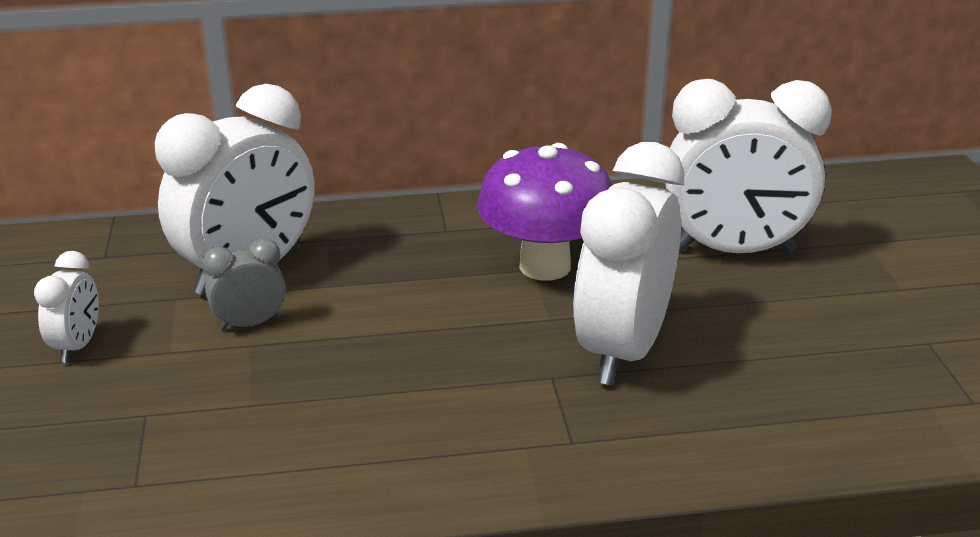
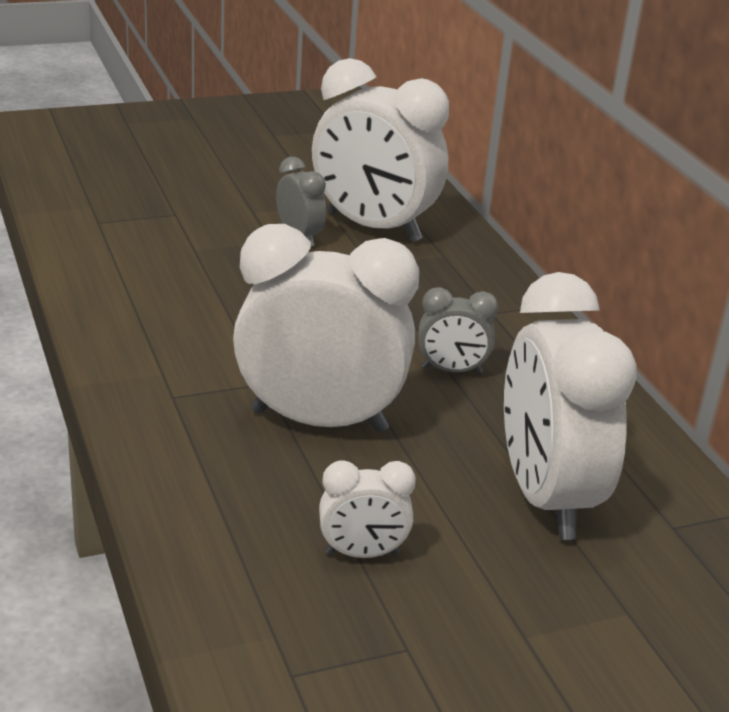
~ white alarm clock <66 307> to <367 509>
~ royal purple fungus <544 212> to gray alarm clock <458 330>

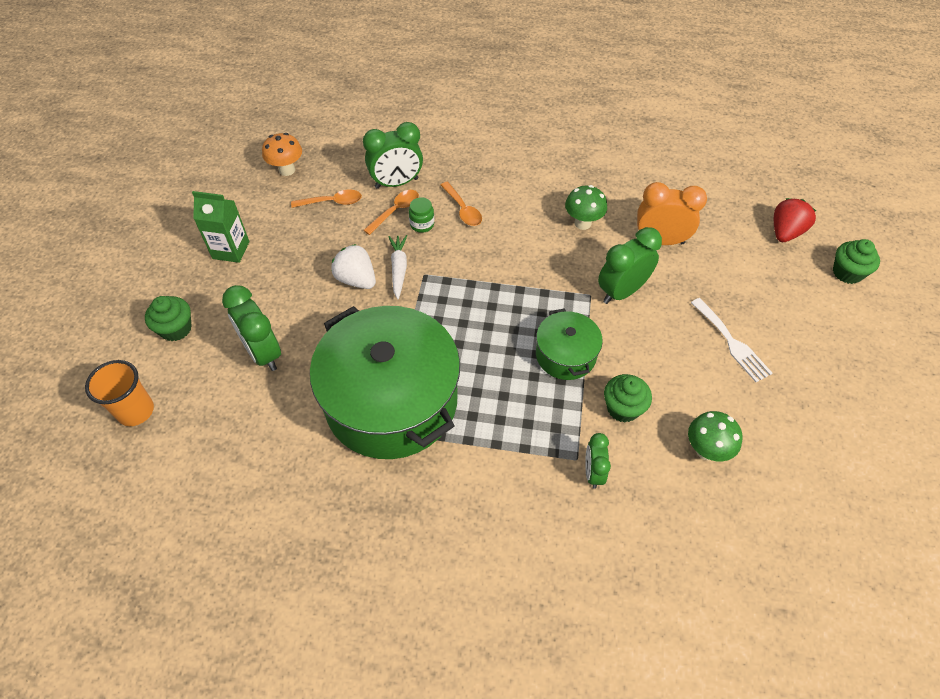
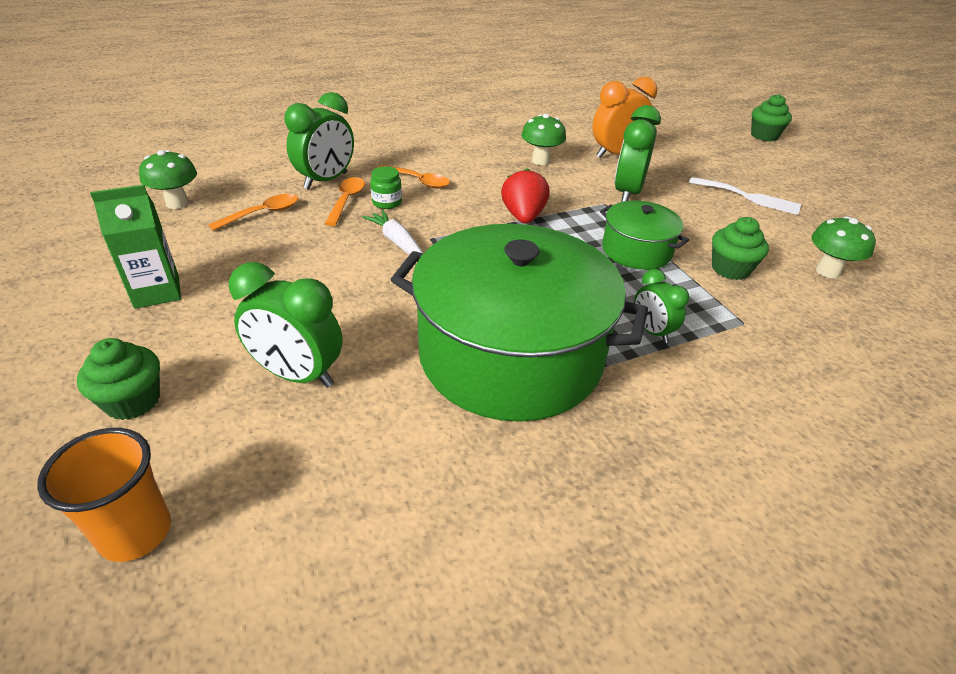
- white strawberry <353 266>
~ green alarm clock <598 461> to <661 306>
~ red strawberry <795 220> to <525 195>
~ orange-coloured fungus <282 154> to green fungus <168 179>

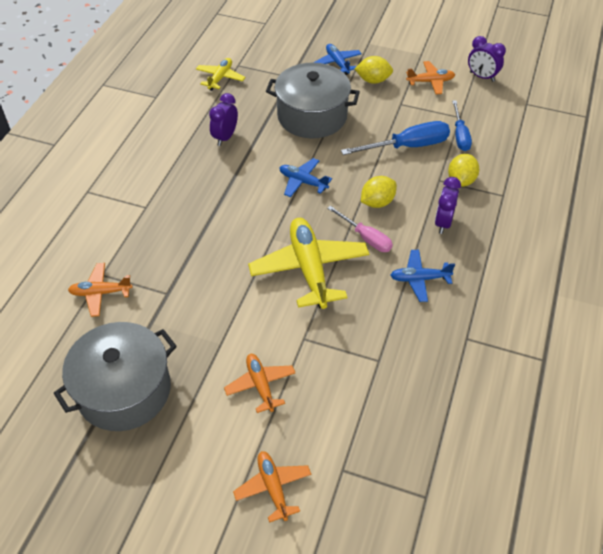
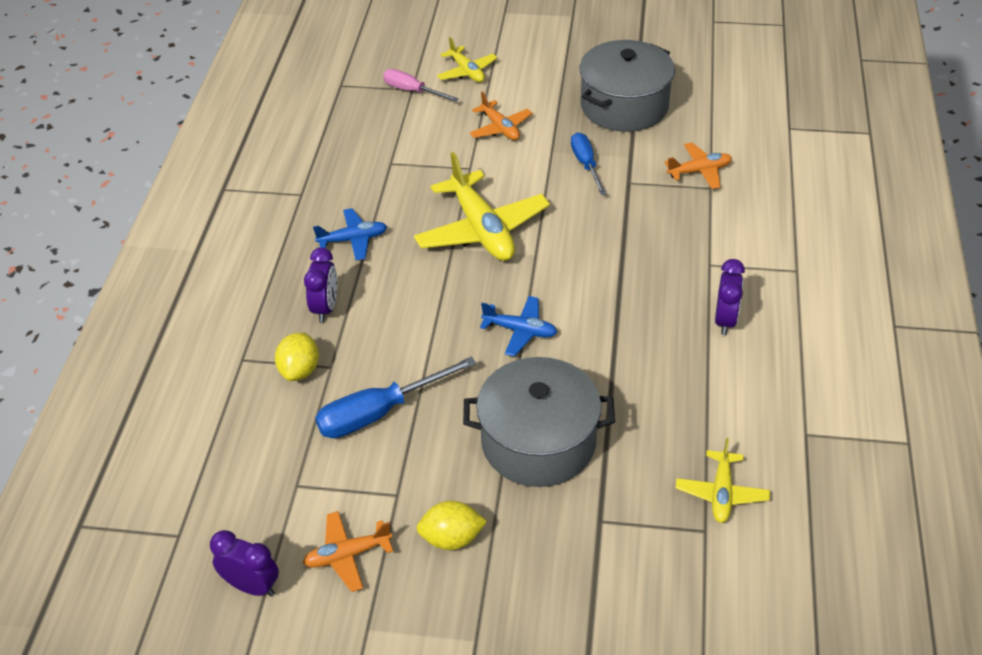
- cobalt plane <337 59>
- yellow lemon <379 192>
~ royal purple alarm clock <223 119> to <730 297>
~ pink flat screwdriver <360 229> to <421 85>
~ cobalt flat screwdriver <462 126> to <588 164>
~ orange-coloured plane <272 487> to yellow plane <467 59>

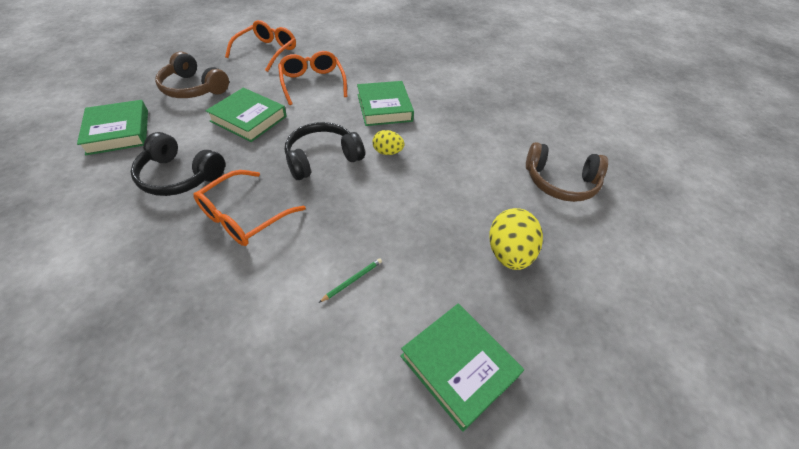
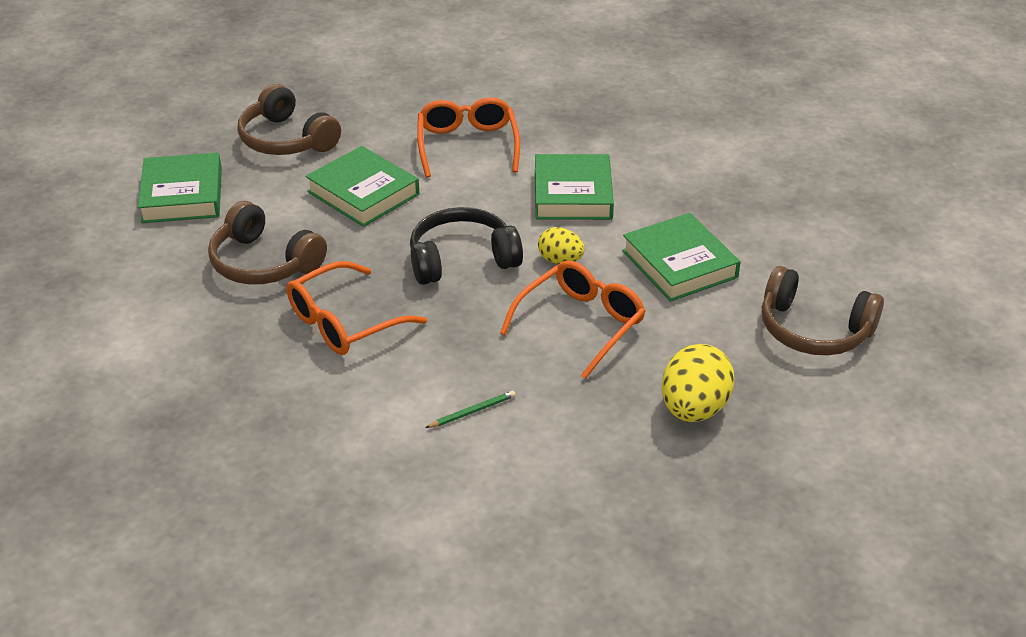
~ orange-coloured spectacles <260 46> to <573 320>
~ green hardcover <462 367> to <681 257>
~ black over-ear headphones <178 164> to dark brown over-ear headphones <267 243>

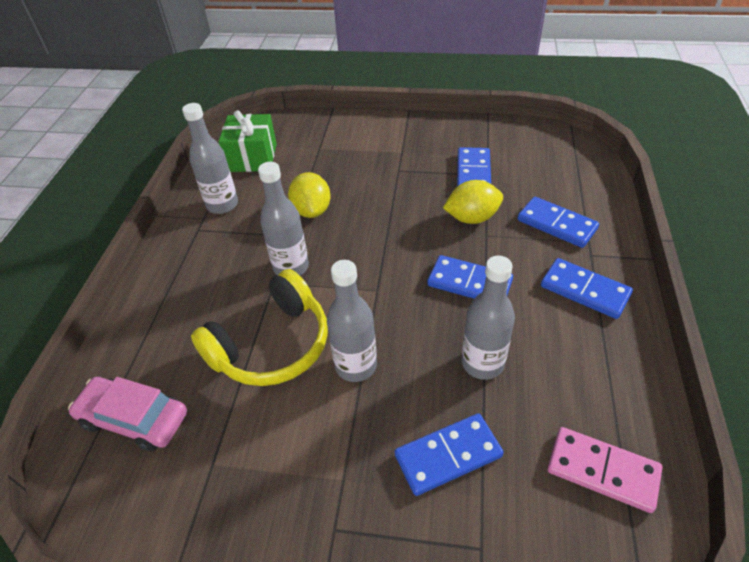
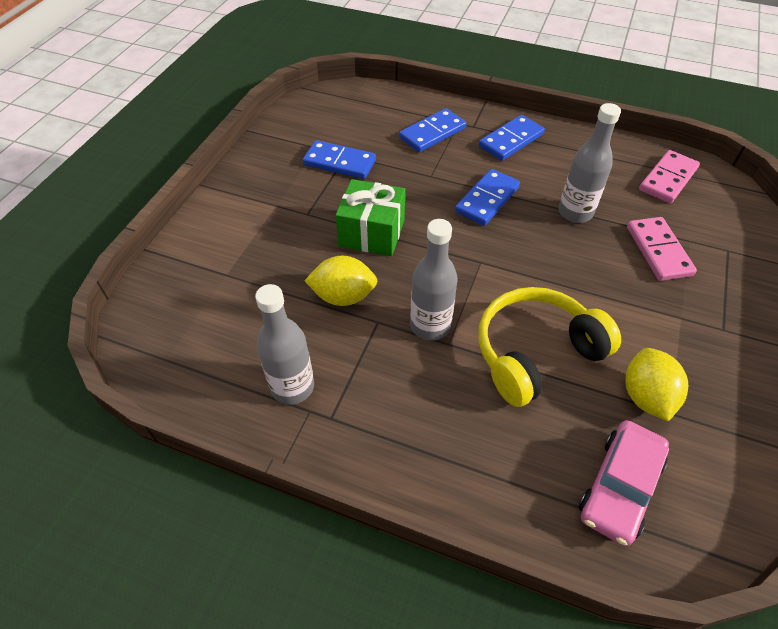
- gray drink bottle <352 321>
~ green gift <247 141> to <370 217>
~ yellow lemon <473 202> to <657 384>
~ cobalt domino piece <449 454> to pink domino piece <662 249>
~ yellow over-ear headphones <259 327> = <549 347> 90 degrees counterclockwise

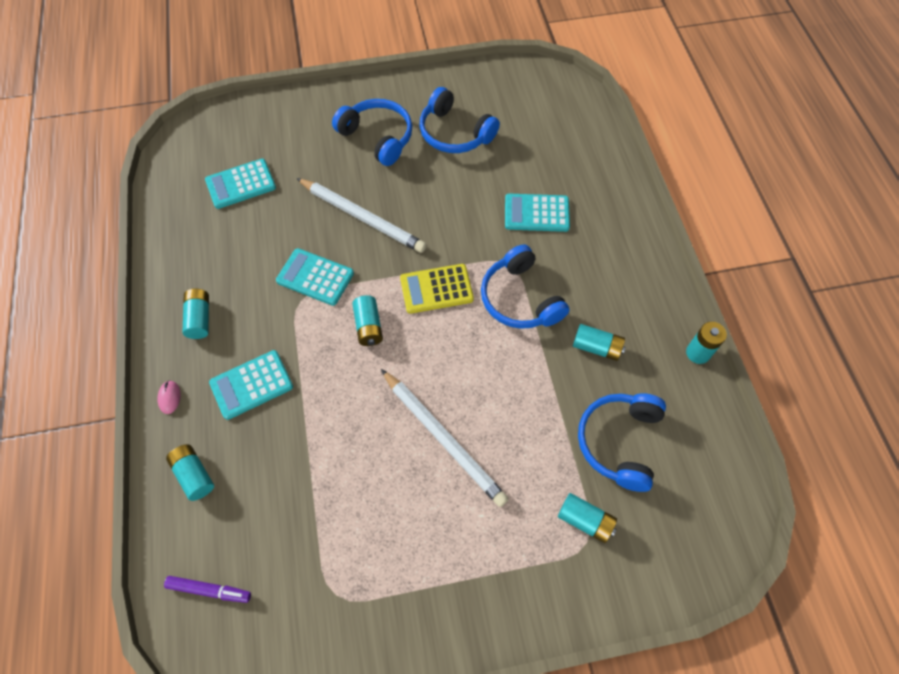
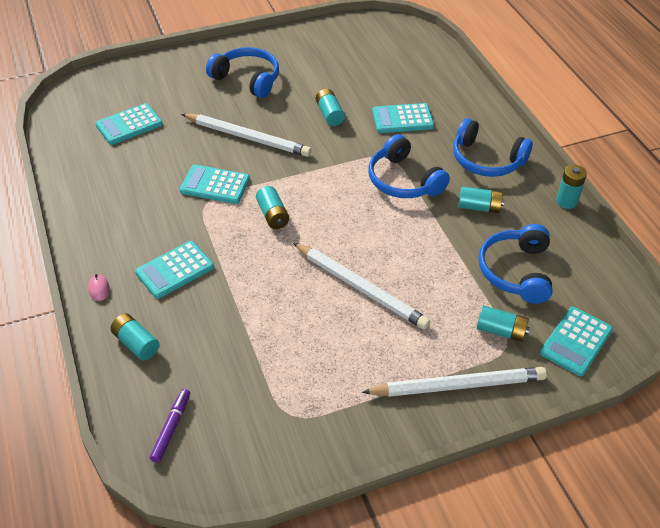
- yellow adding machine <437 289>
+ white pencil <454 382>
+ aqua adding machine <576 341>
~ aqua battery <196 314> to <330 107>
~ cobalt over-ear headphones <459 120> to <493 147>
~ royal purple felt pen <207 589> = <170 426> 75 degrees counterclockwise

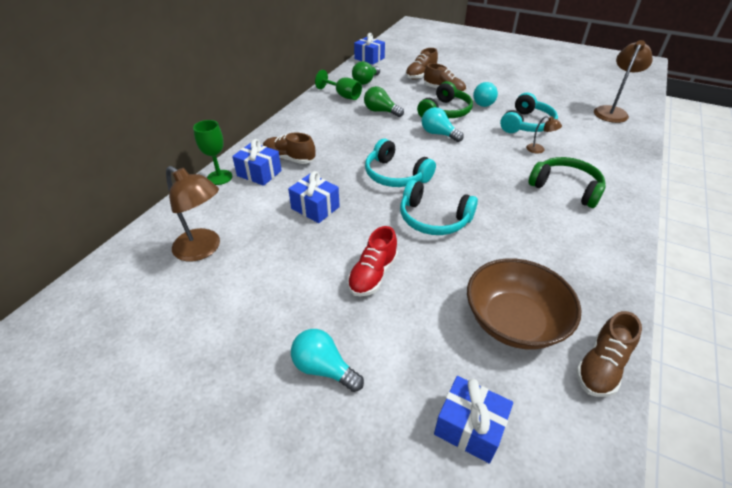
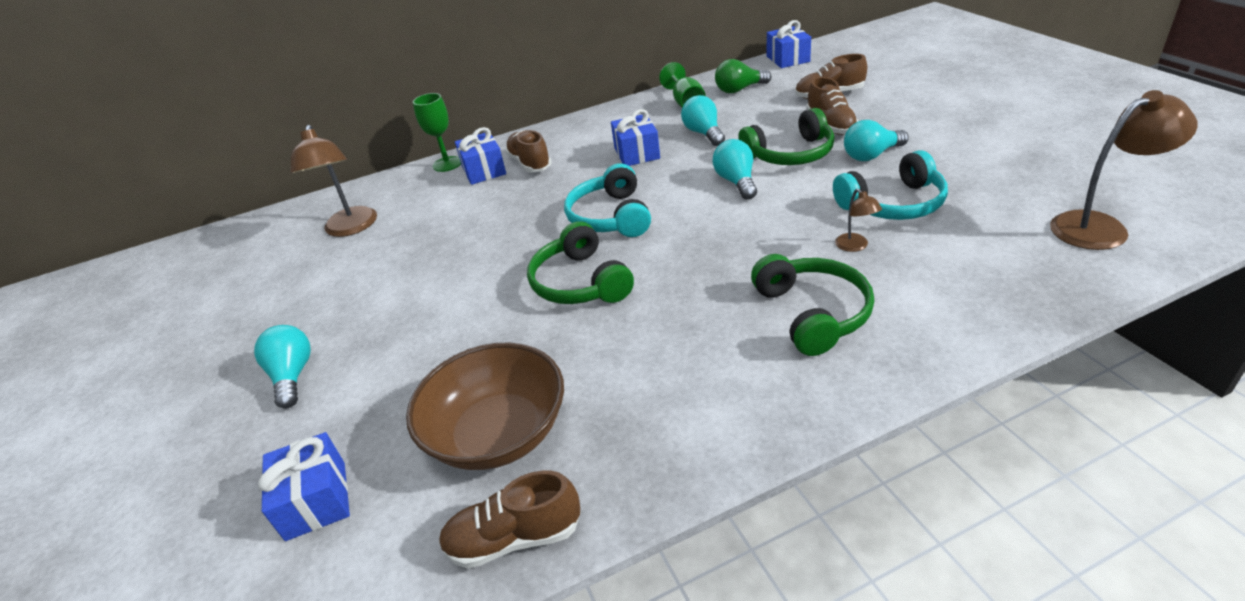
- red lace-up shoe <372 261>
~ cobalt gift <314 197> to <635 137>
~ green bulb <384 101> to aqua bulb <703 120>
~ aqua over-ear headphones <439 207> to green over-ear headphones <580 262>

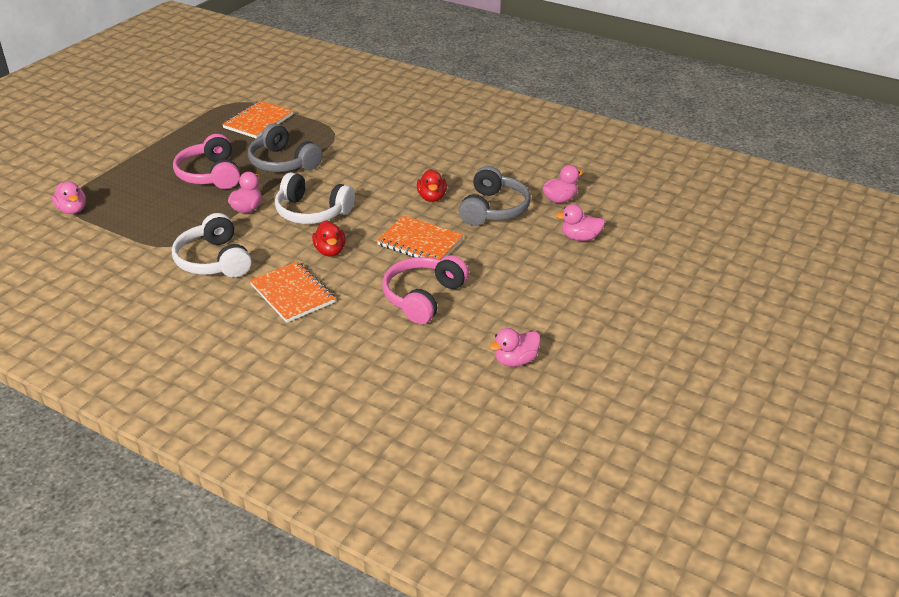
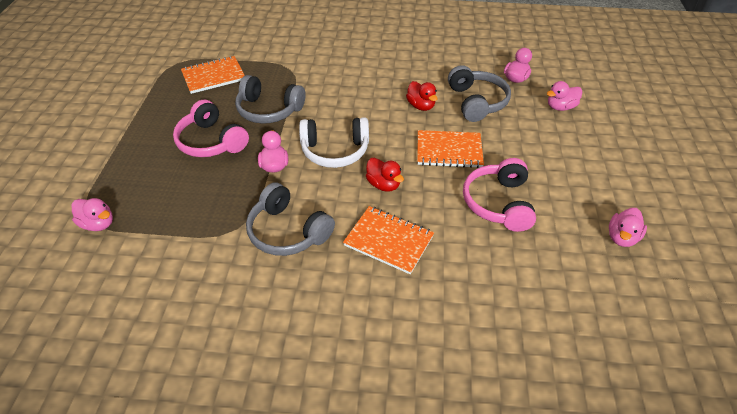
~ white over-ear headphones <211 245> to gray over-ear headphones <290 219>
~ orange-coloured notepad <257 120> = <213 75> 60 degrees clockwise

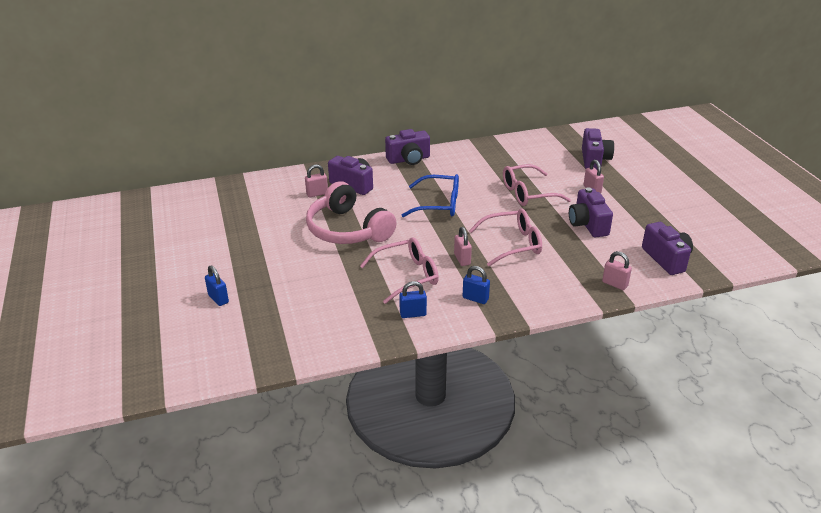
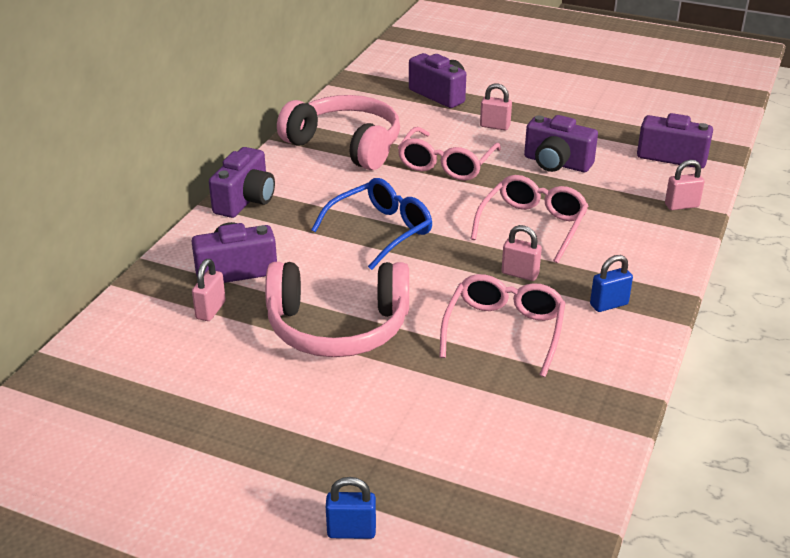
- cobalt lock <413 299>
+ pink over-ear headphones <338 132>

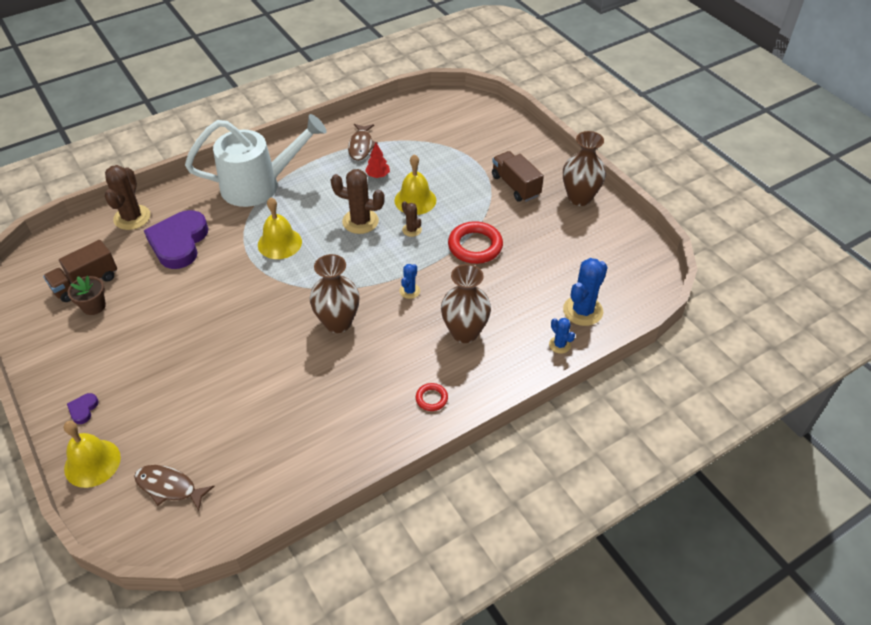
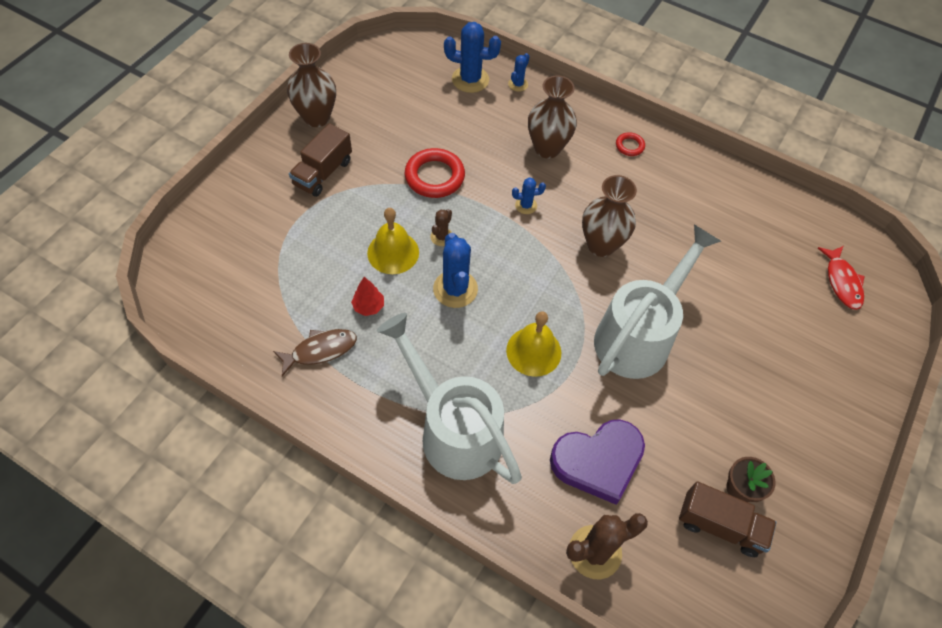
- yellow hand bell <92 454>
- royal purple love heart <83 408>
+ white watering can <657 301>
~ dark brown fish figure <174 488> to red fish figure <841 278>
~ dark brown saguaro cactus <358 201> to cobalt saguaro cactus <455 270>

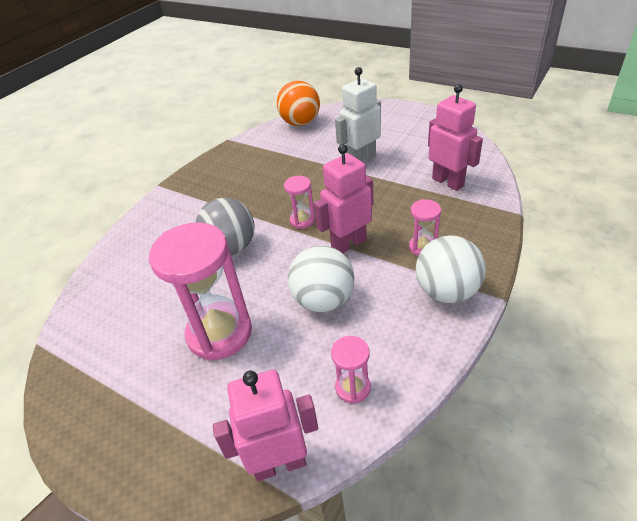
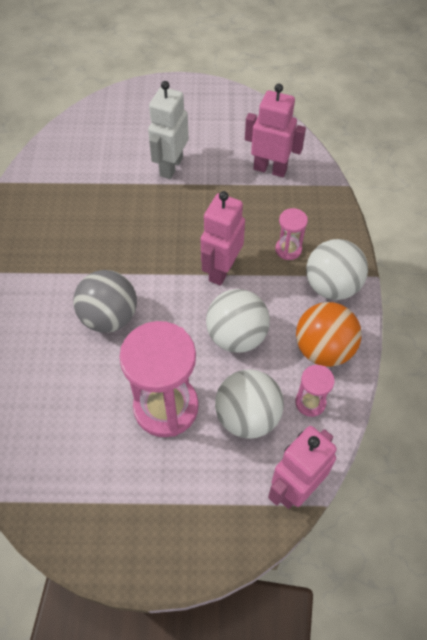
- pink sand timer <299 202>
+ white ball <249 404>
~ orange-coloured ball <298 103> to <329 334>

